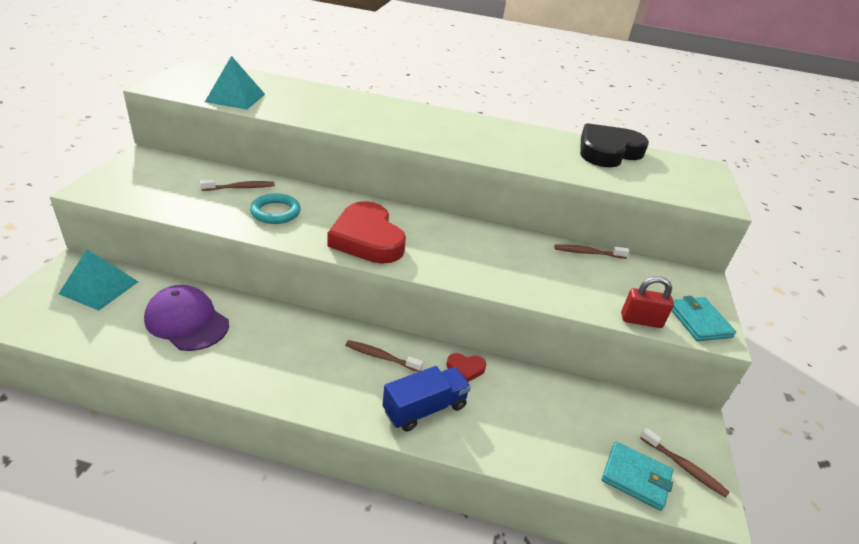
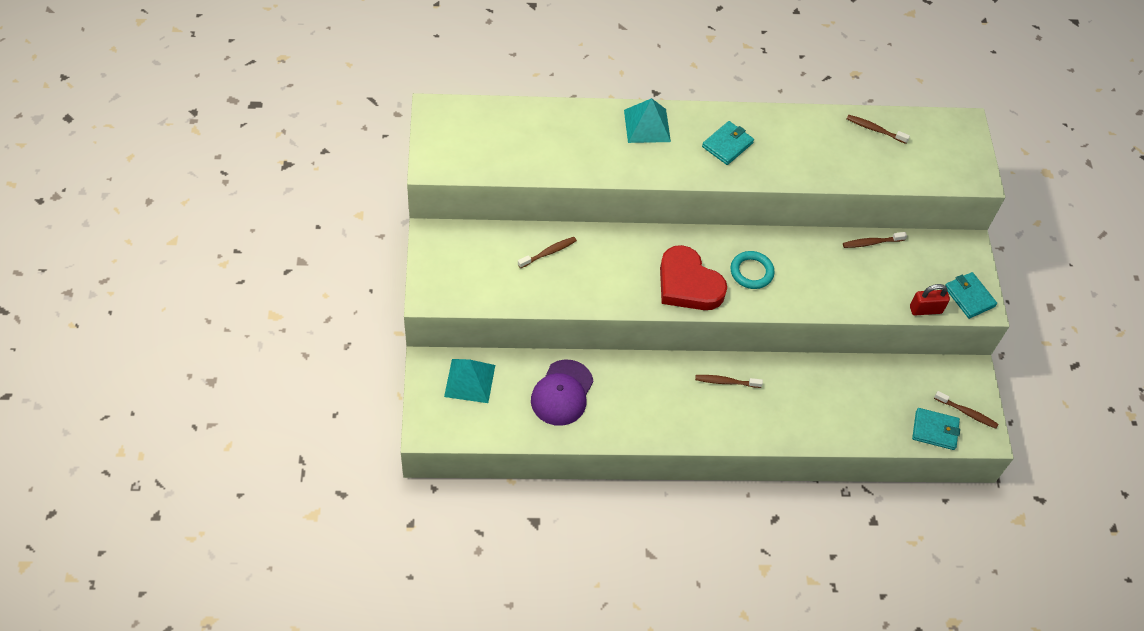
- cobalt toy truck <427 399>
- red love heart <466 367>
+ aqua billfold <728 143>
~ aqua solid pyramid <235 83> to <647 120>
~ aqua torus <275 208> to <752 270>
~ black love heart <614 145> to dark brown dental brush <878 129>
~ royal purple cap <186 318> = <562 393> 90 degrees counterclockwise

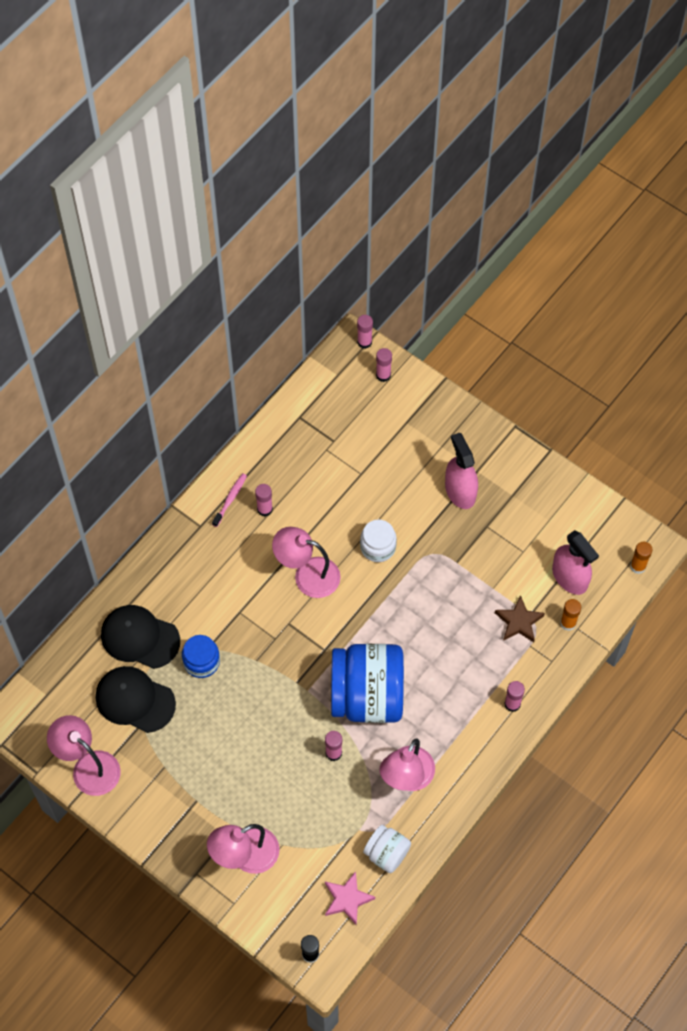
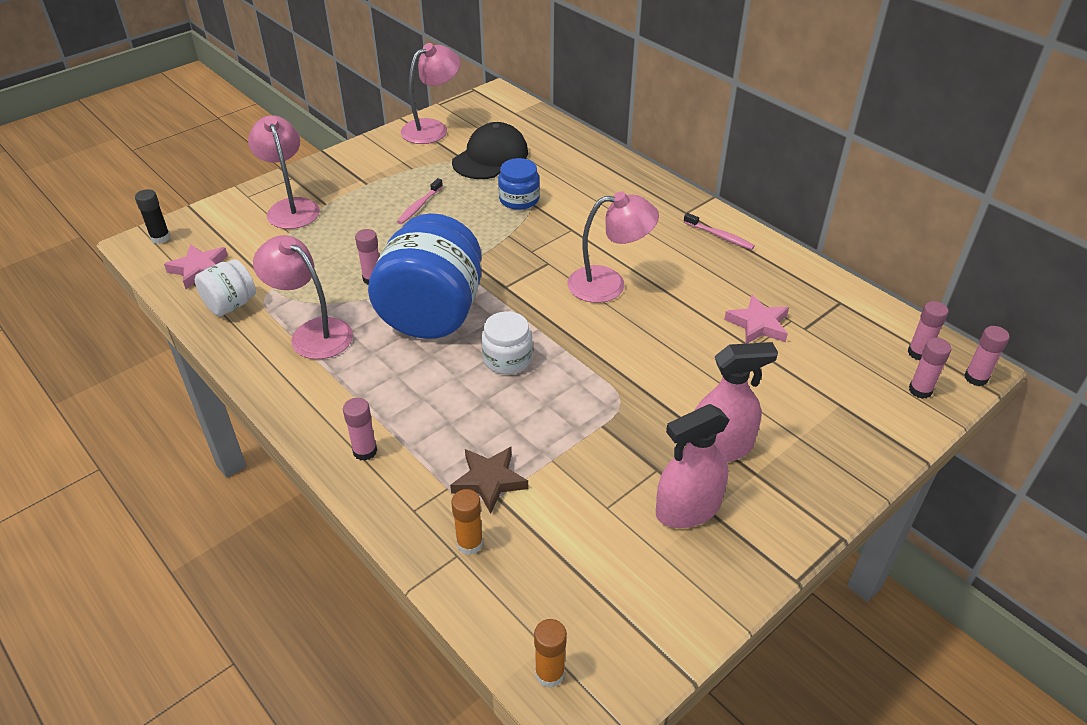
- black cap <140 637>
+ pink dental brush <420 201>
+ pink star shape <756 319>
~ pink stick of glue <264 500> to <928 330>
~ white jar <378 540> to <507 342>
~ pink spray bottle <575 562> to <692 466>
~ pink desk lamp <306 562> = <613 247> 60 degrees clockwise

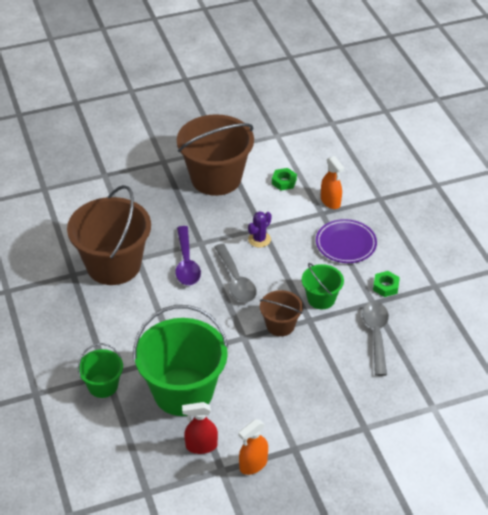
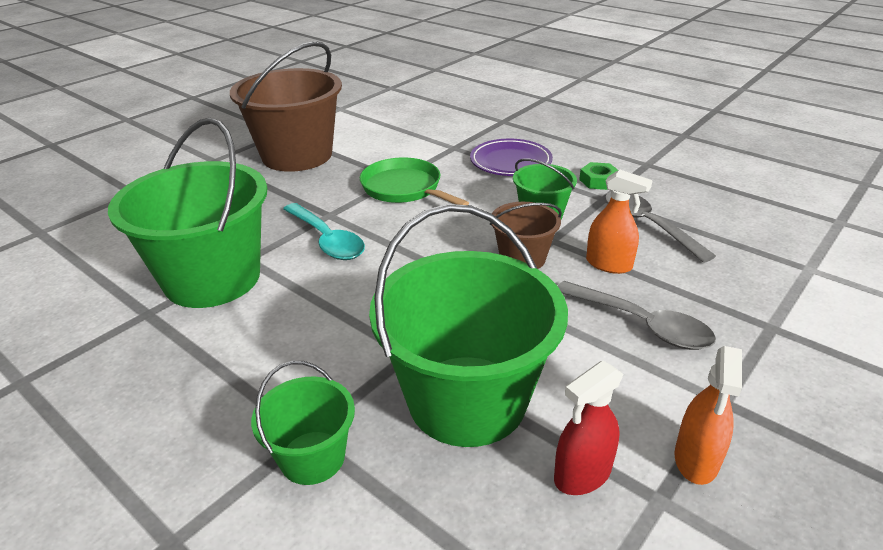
- green hex nut <284 179>
~ gray teaspoon <235 273> to <637 315>
~ orange-coloured spray bottle <332 182> to <619 221>
~ royal purple saguaro cactus <260 229> to green skillet <414 181>
~ dark brown pail <109 235> to green pail <187 213>
~ royal purple teaspoon <188 255> to aqua teaspoon <324 231>

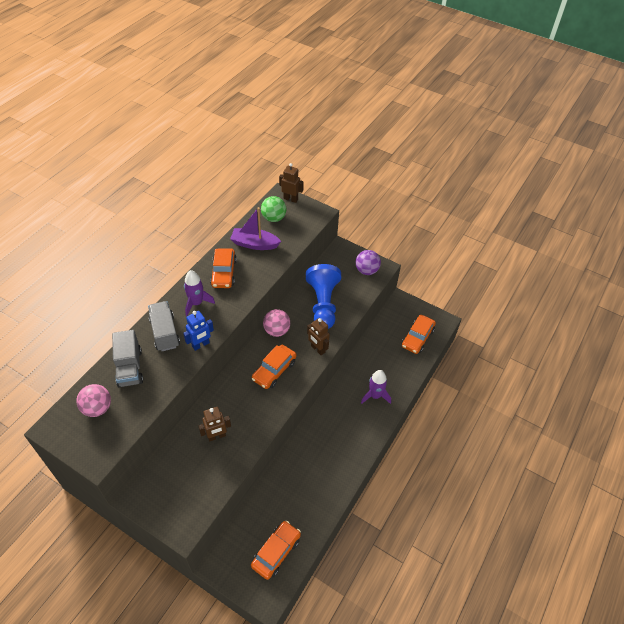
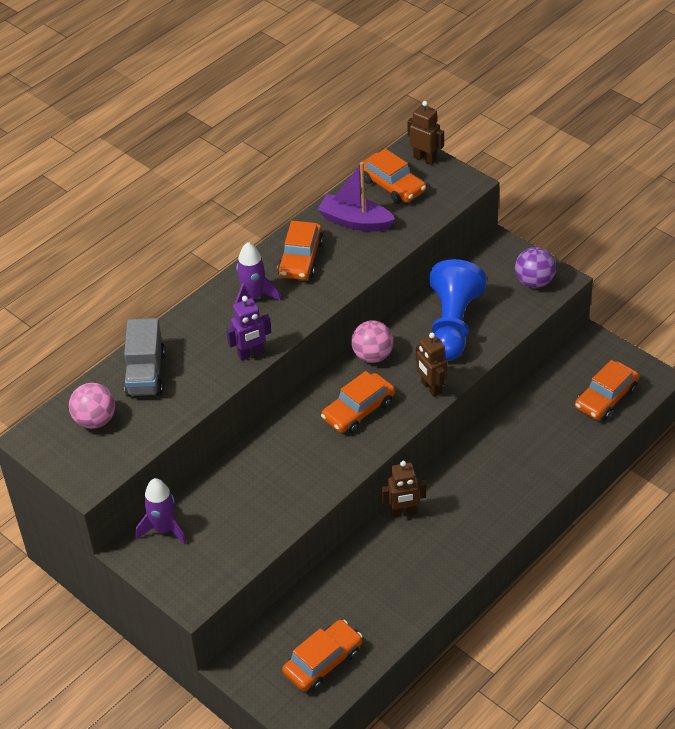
- gray toy truck <164 326>
~ dark brown robot figure <214 424> to <403 489>
~ royal purple spaceship <376 387> to <161 511>
~ green ball <273 209> to orange-coloured toy car <392 176>
~ cobalt robot figure <198 331> to royal purple robot figure <248 328>

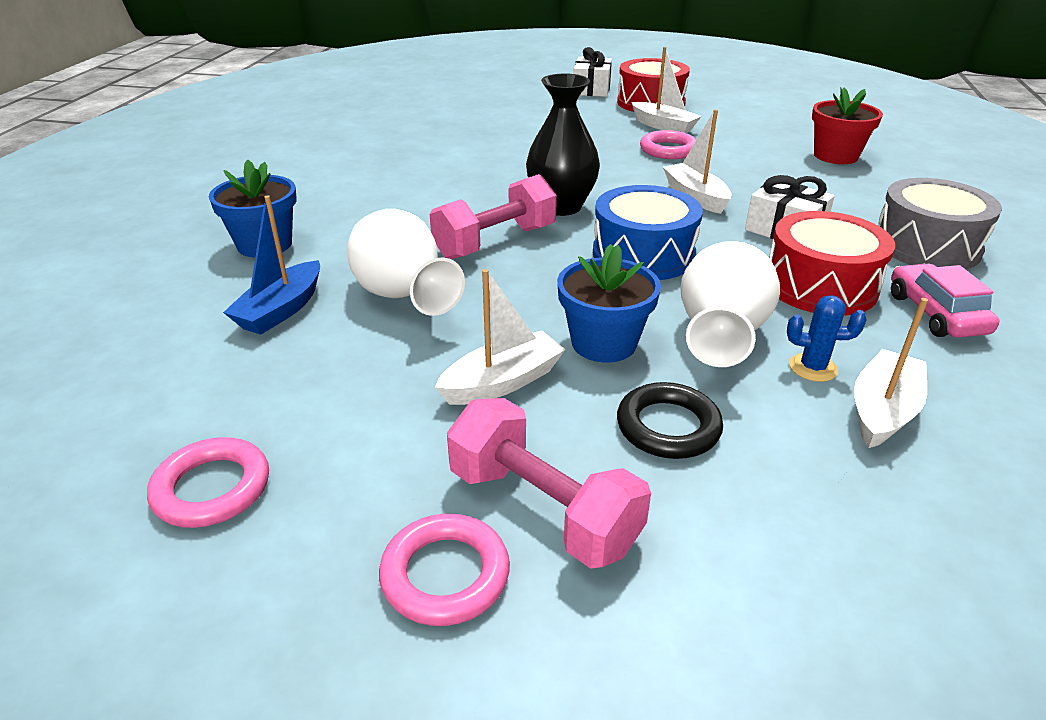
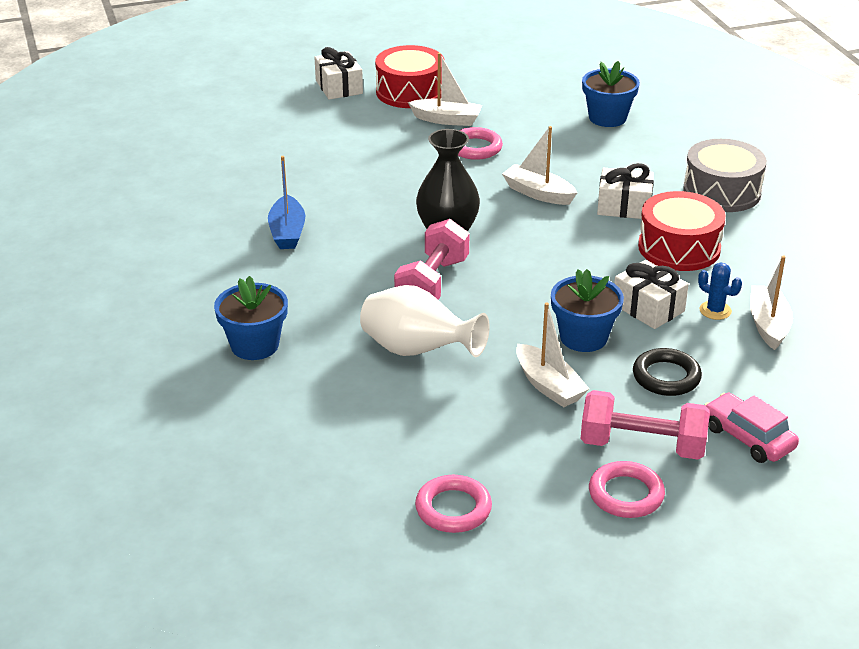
- cobalt snare drum <648 232>
~ cobalt toy boat <271 265> to <286 202>
~ pink toy car <945 301> to <752 428>
~ white tall vase <730 304> to white gift <651 294>
~ red plant pot <847 125> to cobalt plant pot <611 94>
~ white toy boat <500 337> = <553 355> 120 degrees clockwise
~ cobalt saguaro cactus <827 338> = <720 291> 60 degrees clockwise

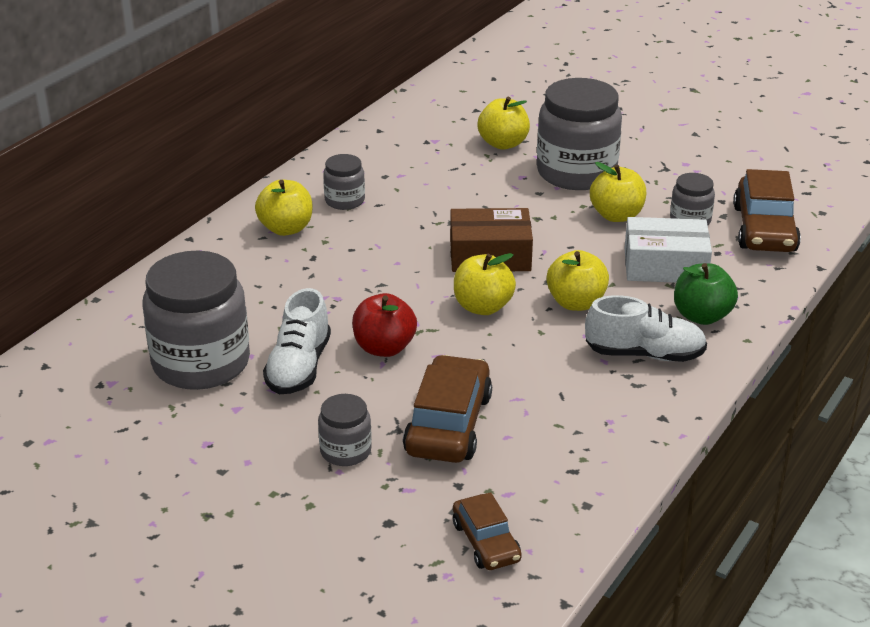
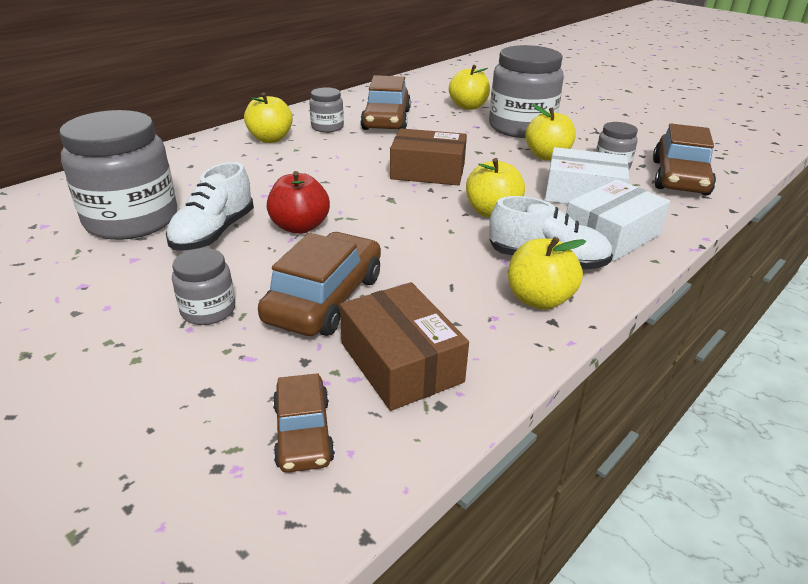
+ dark brown box <404 346>
+ dark brown toy car <385 102>
~ yellow apple fruit <485 284> to <547 273>
~ green apple fruit <706 294> to white box <618 220>

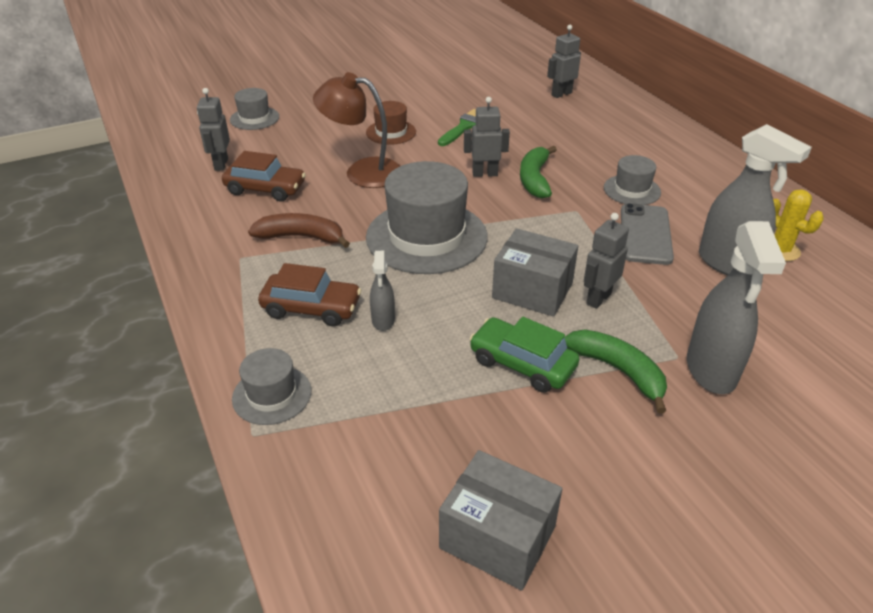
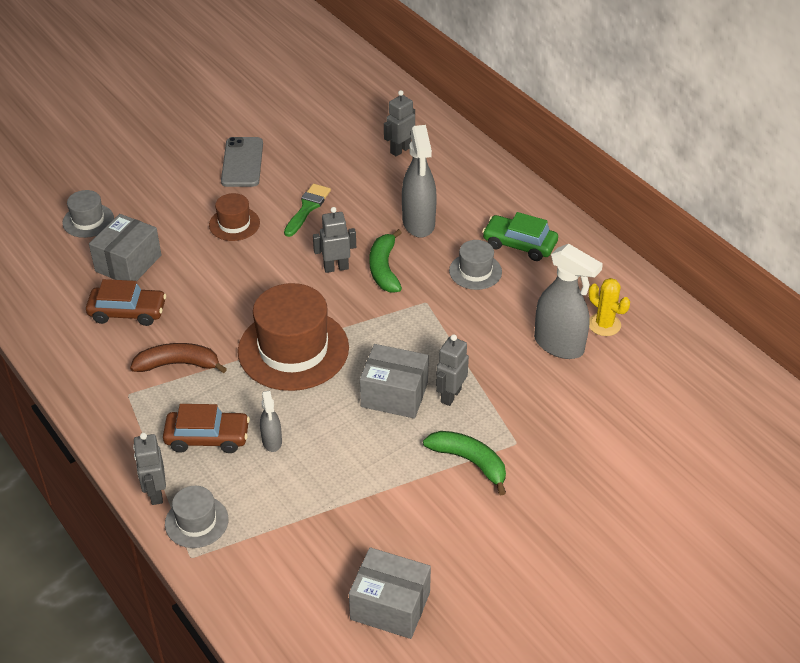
- dark brown desk lamp <356 130>
+ gray box <125 247>
~ gray robot figure <213 129> to <149 469>
~ green toy car <524 355> to <520 236>
~ gray phone <647 234> to <242 162>
~ gray spray bottle <736 307> to <419 181>
~ gray top hat <427 217> to dark brown top hat <293 337>

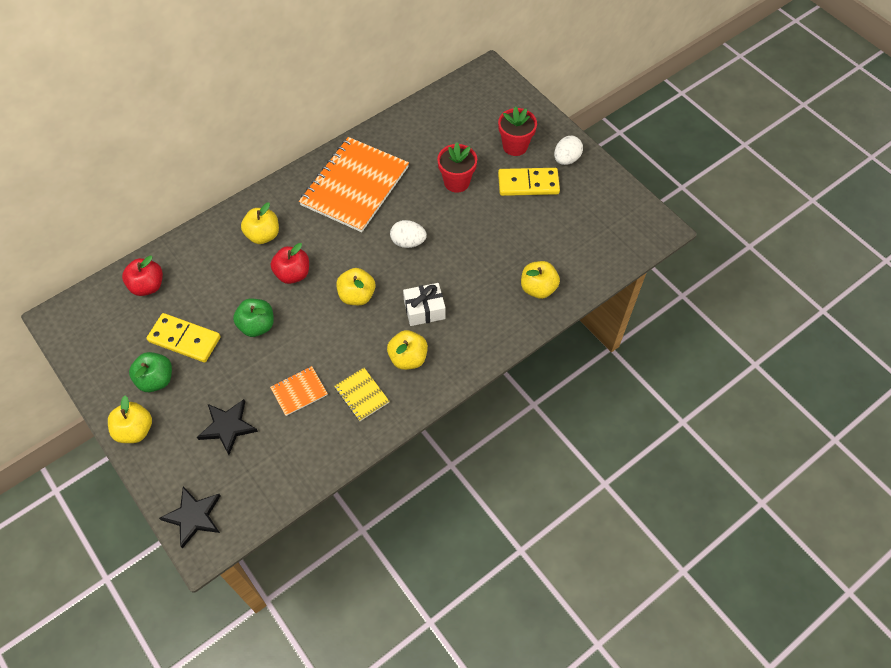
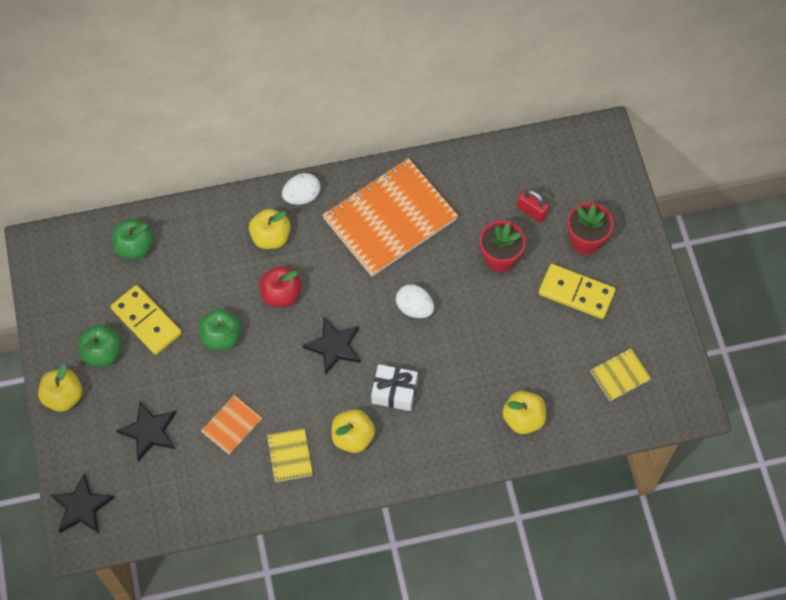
+ red lock <533 206>
+ yellow notepad <621 374>
~ white egg shape <568 150> to <301 189>
~ yellow apple fruit <355 286> to black star shape <331 346>
~ red apple fruit <142 276> to green apple fruit <133 239>
~ orange-coloured notepad <299 391> = <231 424> 45 degrees counterclockwise

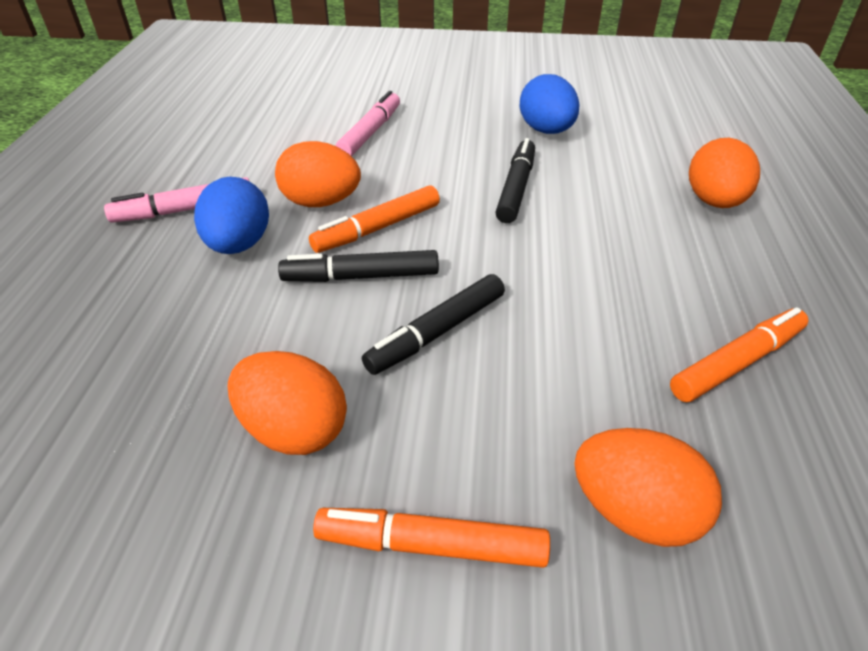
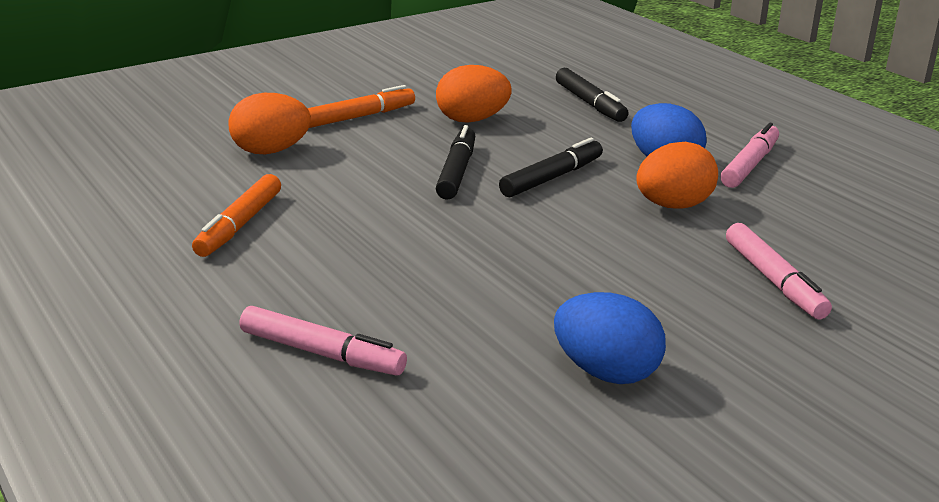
- orange-coloured felt pen <374 219>
~ black felt pen <515 180> to <592 95>
~ orange-coloured egg shape <724 173> to pink felt pen <323 340>

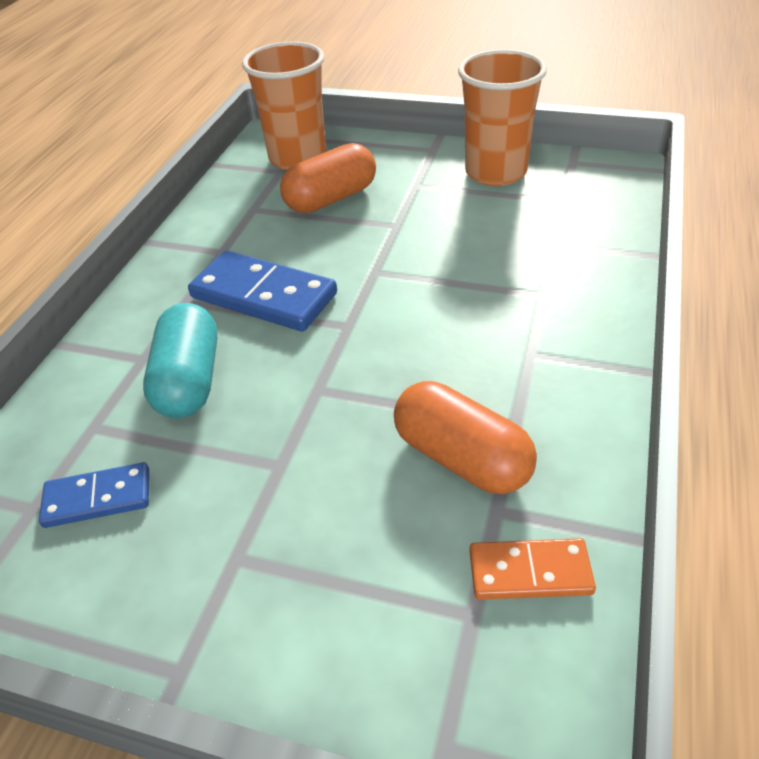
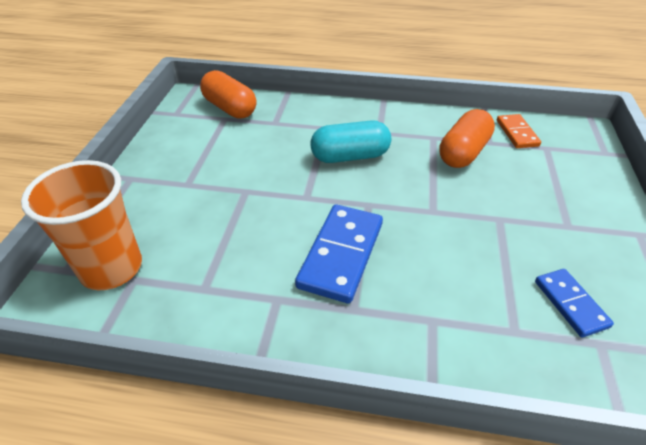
- orange-coloured beaker <502 117>
~ aqua pill shape <180 360> to <351 141>
~ orange-coloured pill shape <328 178> to <228 94>

